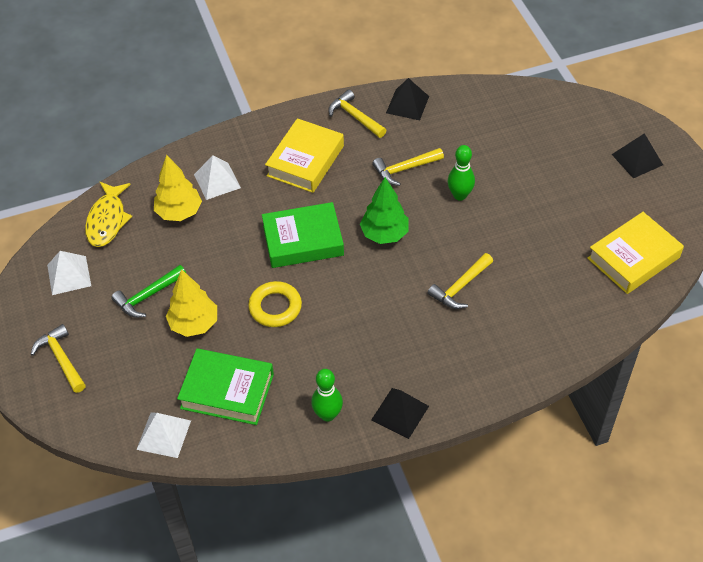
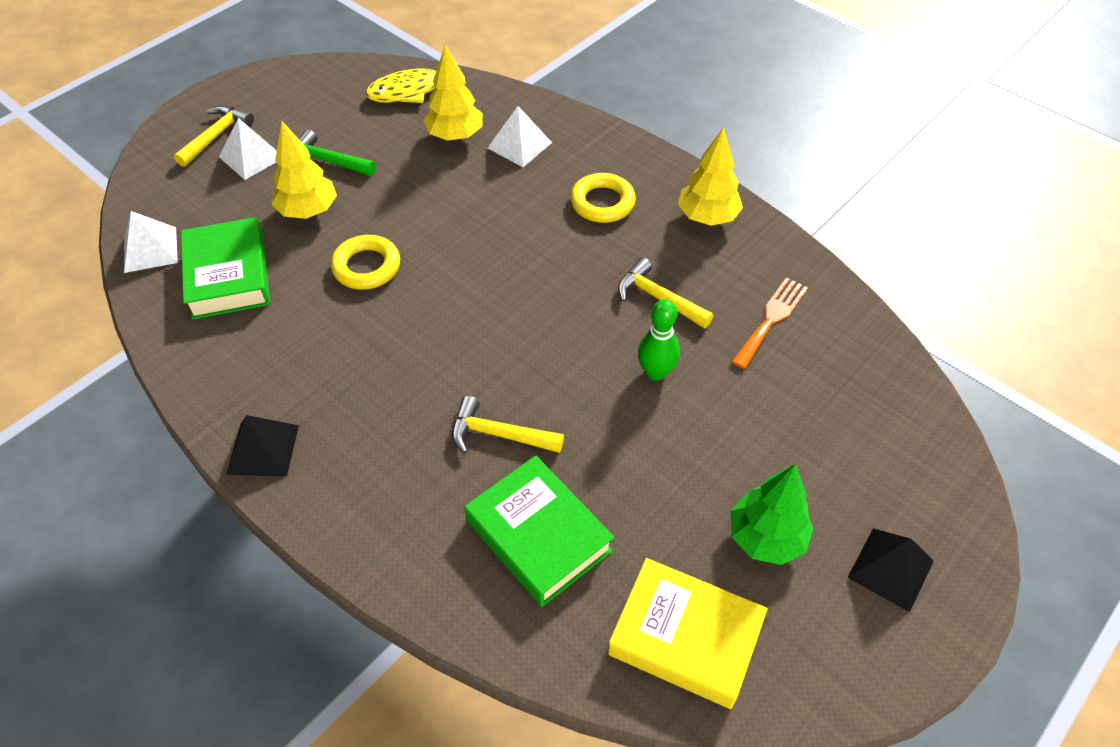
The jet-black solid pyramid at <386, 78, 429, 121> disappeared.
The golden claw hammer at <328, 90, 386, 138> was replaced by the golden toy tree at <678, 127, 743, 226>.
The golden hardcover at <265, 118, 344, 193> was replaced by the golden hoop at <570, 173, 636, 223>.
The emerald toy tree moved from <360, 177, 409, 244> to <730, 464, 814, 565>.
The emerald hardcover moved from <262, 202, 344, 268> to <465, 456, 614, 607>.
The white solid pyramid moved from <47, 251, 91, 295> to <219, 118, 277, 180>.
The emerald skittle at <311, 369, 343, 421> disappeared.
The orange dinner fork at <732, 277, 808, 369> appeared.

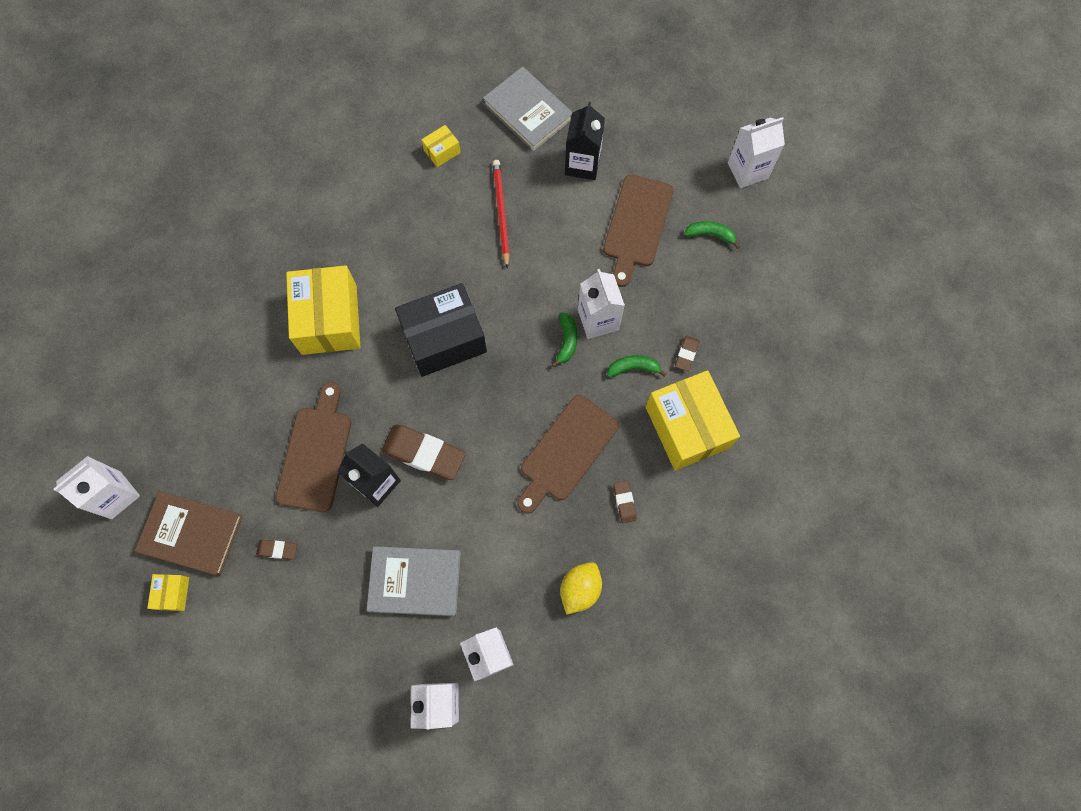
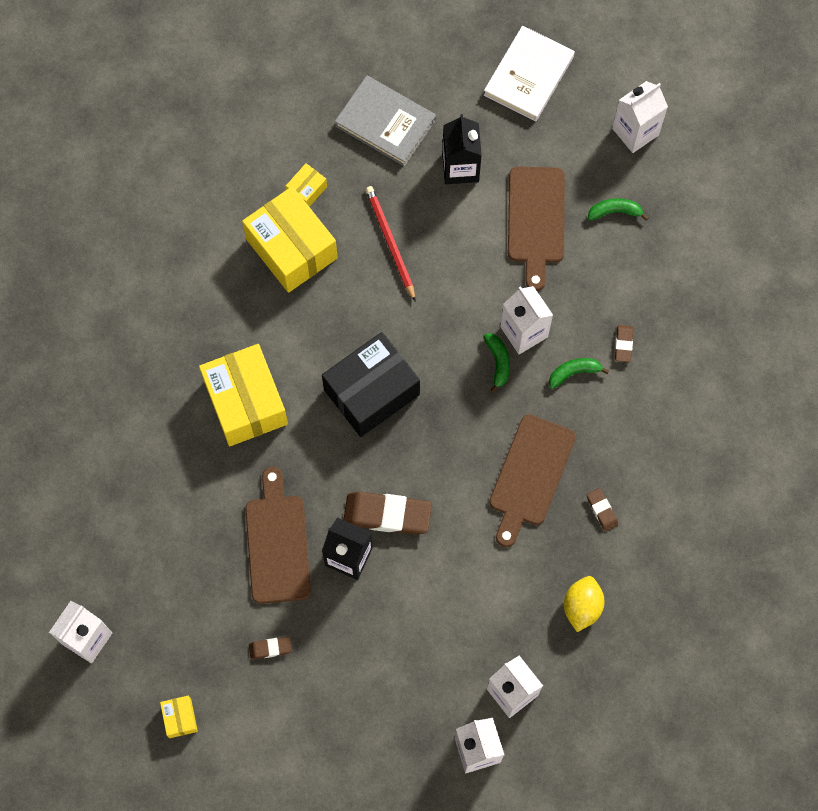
The golden parcel moved from <646, 370, 740, 471> to <242, 186, 338, 293>.
The dark brown hardcover at <135, 491, 243, 576> disappeared.
The grey hardcover at <366, 546, 461, 616> disappeared.
The white hardcover at <484, 25, 575, 121> appeared.

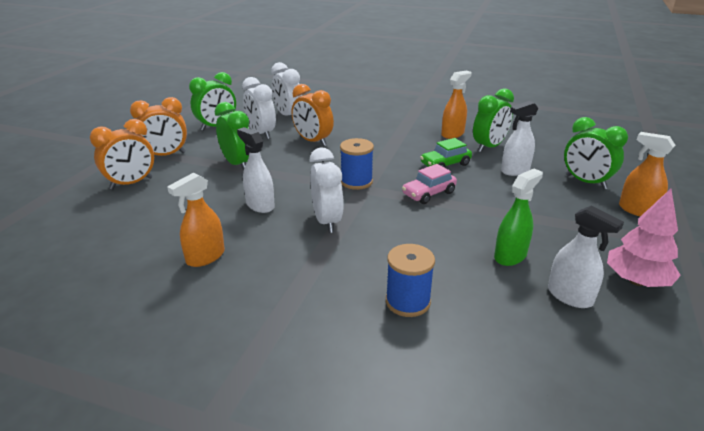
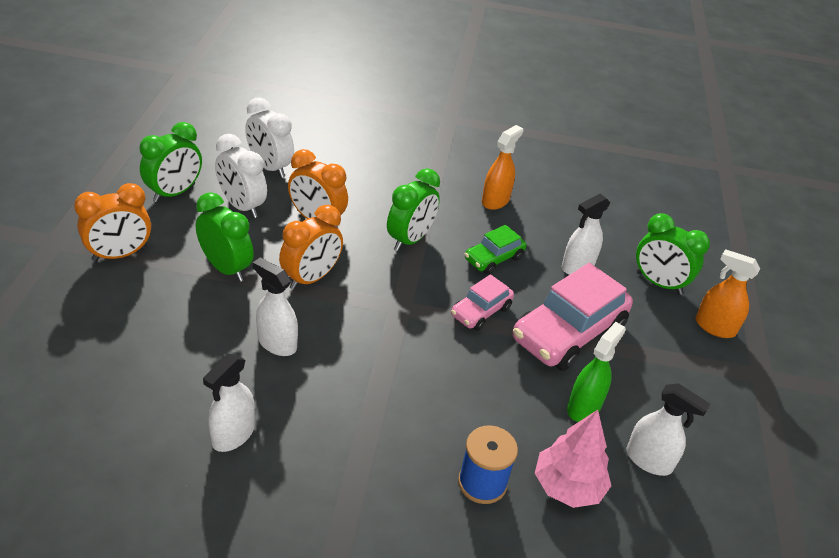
The emerald bedside clock moved from <473, 88, 514, 152> to <387, 168, 440, 251>.
The orange bedside clock moved from <90, 119, 154, 190> to <279, 205, 343, 290>.
The royal blue reel of thread at <340, 138, 374, 190> disappeared.
The white bedside clock at <310, 148, 344, 233> disappeared.
The orange sprayer at <167, 172, 225, 267> became the white sprayer at <203, 354, 255, 452>.
The rose-pink toy tree moved from <607, 189, 681, 287> to <535, 410, 611, 508>.
The rose-pink car at <513, 263, 633, 371> appeared.

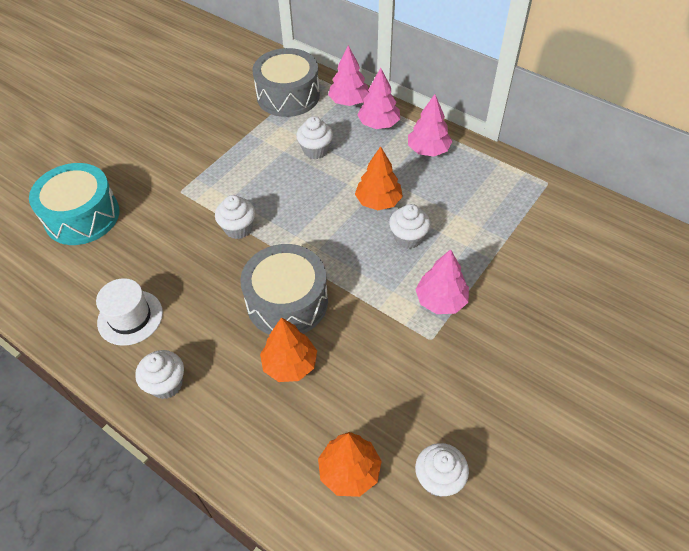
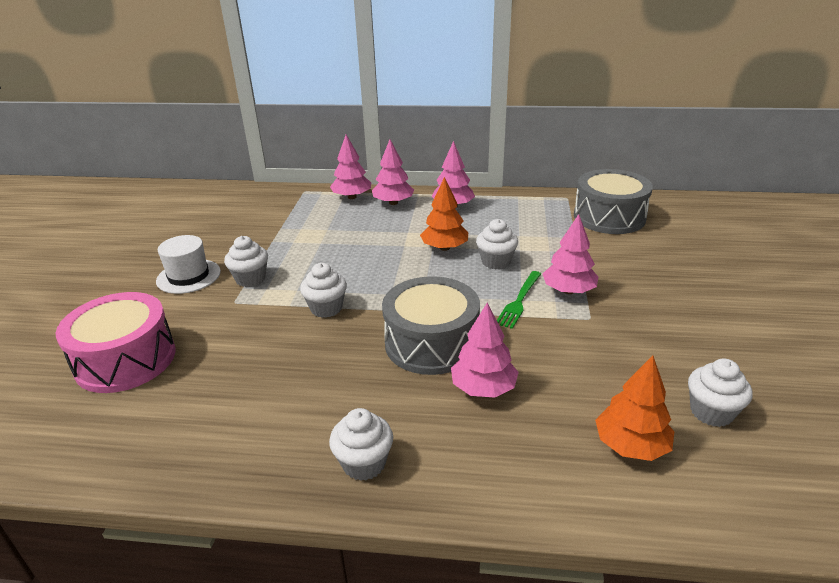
The grey drum moved from <253, 48, 320, 117> to <574, 169, 653, 234>.
The white cupcake moved from <296, 116, 333, 159> to <224, 236, 268, 287>.
The teal drum at <29, 163, 119, 245> became the rose-pink drum at <56, 292, 176, 393>.
The white tall hat moved from <96, 278, 163, 346> to <156, 235, 221, 294>.
The orange toy tree at <260, 317, 317, 382> became the rose-pink toy tree at <451, 303, 519, 398>.
The emerald dinner fork at <497, 271, 541, 329> appeared.

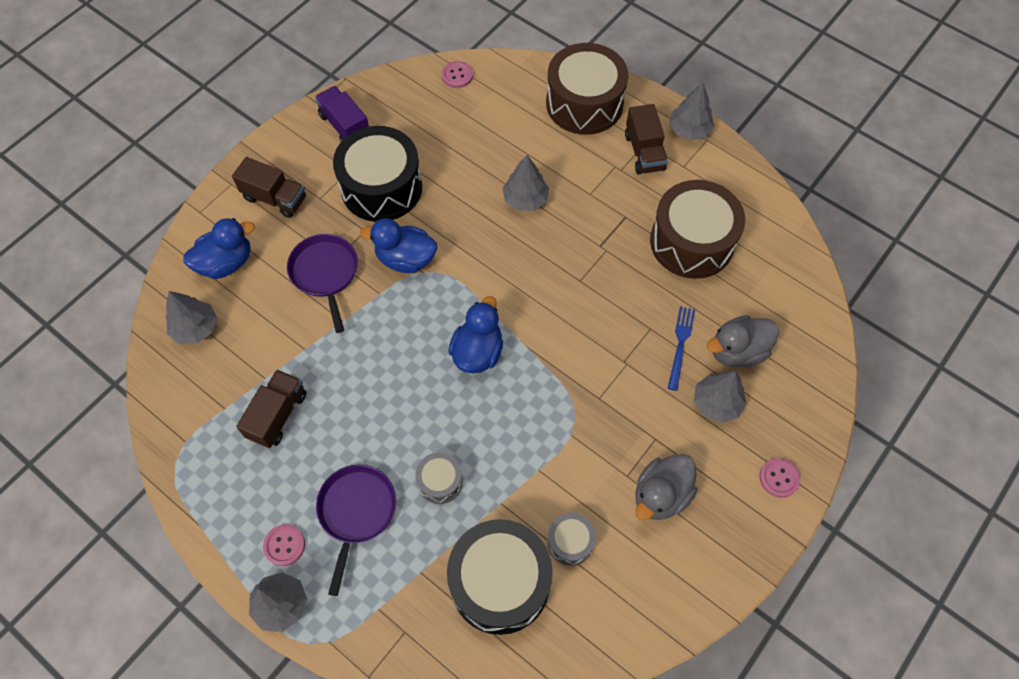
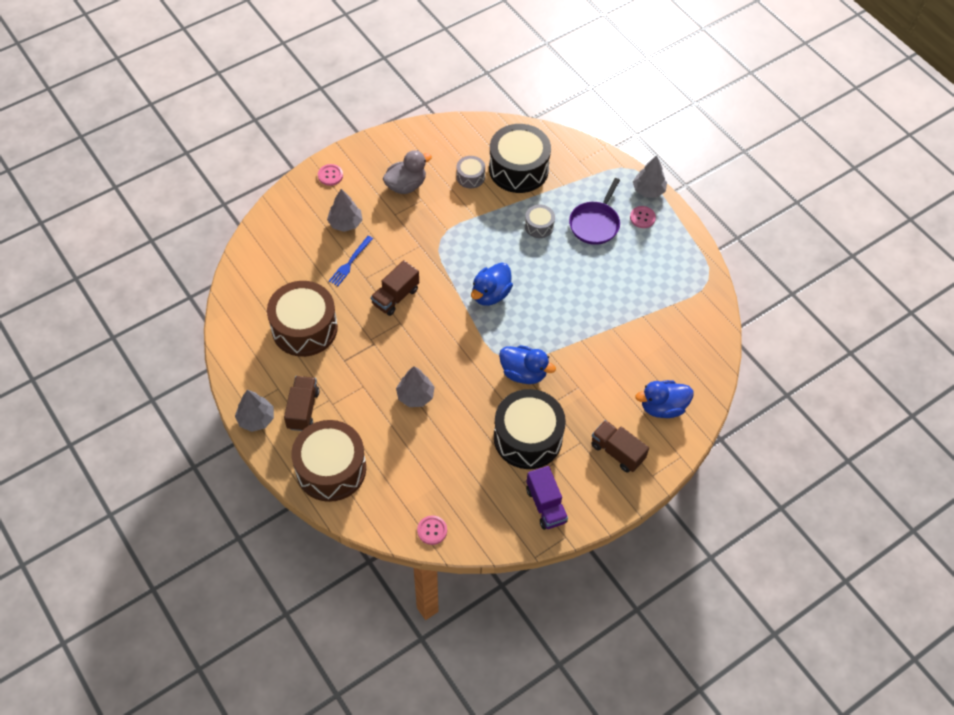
The purple skillet at <287, 234, 358, 333> disappeared.
The grey toy tree at <165, 291, 217, 344> disappeared.
The grey toy duck at <707, 315, 779, 368> disappeared.
The dark brown truck moved from <236, 370, 306, 448> to <371, 260, 419, 316>.

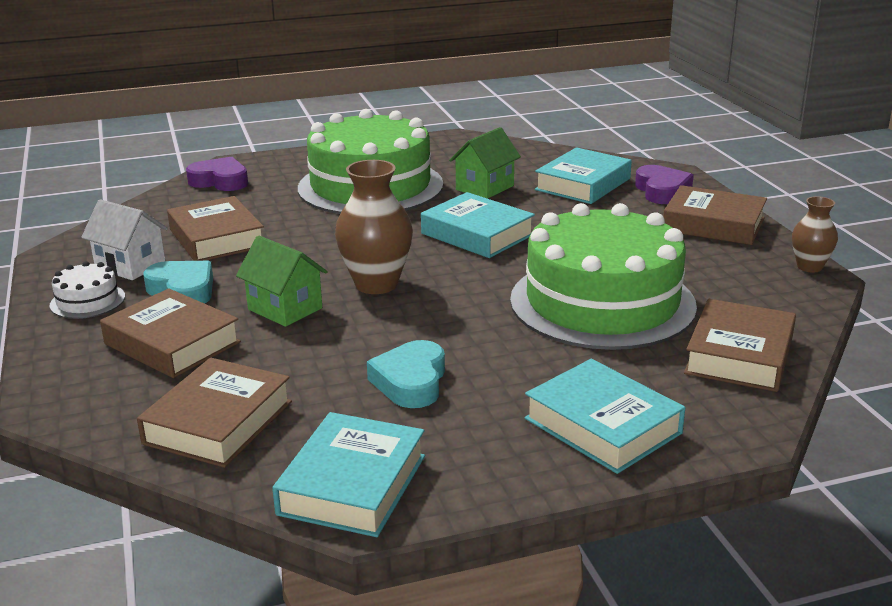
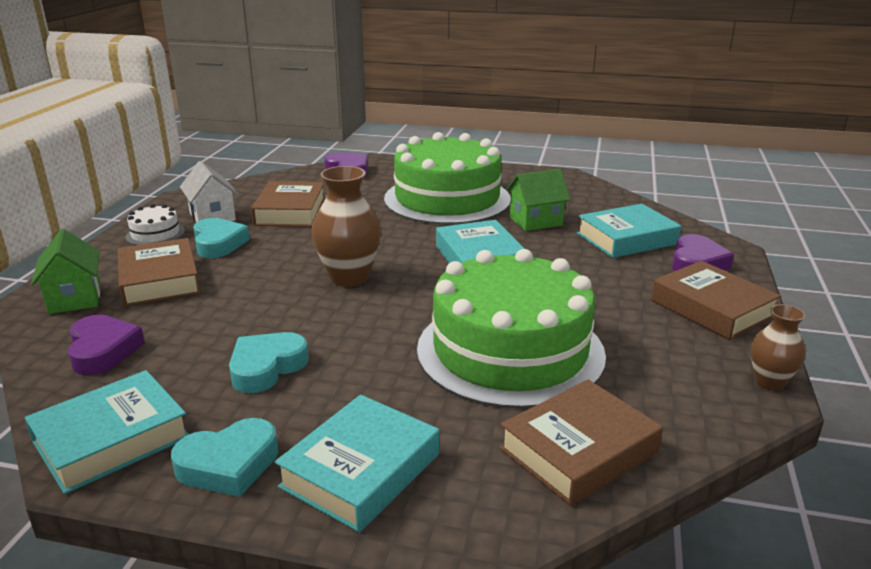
The emerald cottage moved from <236, 236, 328, 327> to <31, 229, 100, 314>.
The dark brown hardcover at <137, 358, 292, 468> was replaced by the purple heart at <68, 315, 145, 375>.
The teal hardcover at <525, 359, 685, 474> turned 45 degrees clockwise.
The teal heart at <171, 418, 278, 497> appeared.

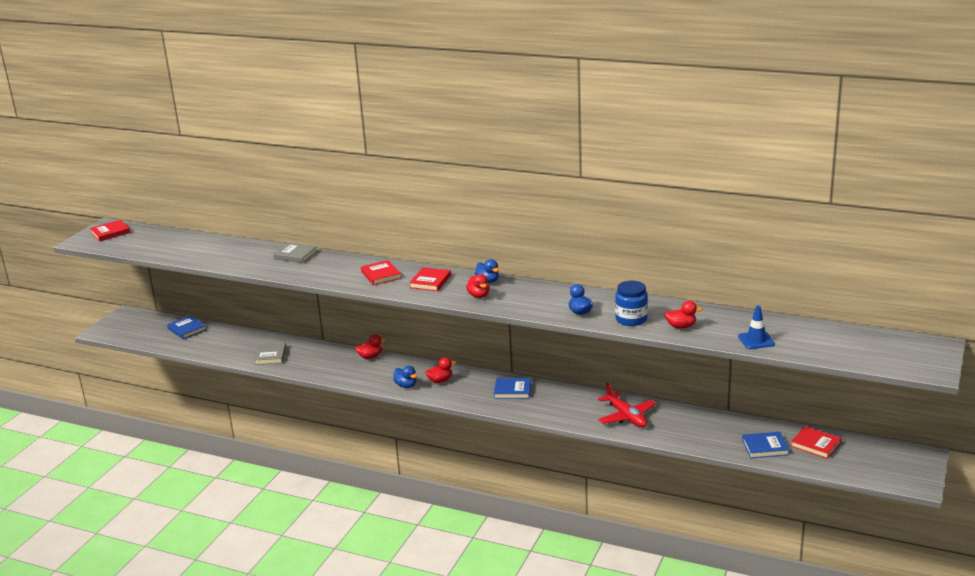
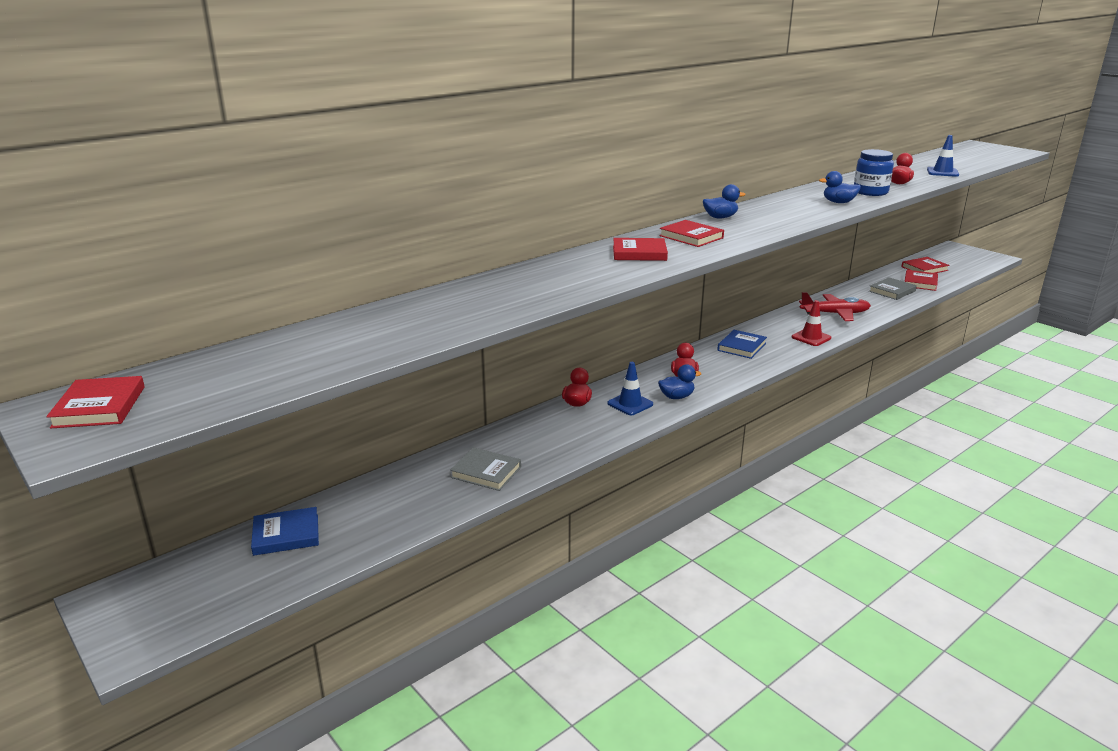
The grey hardcover moved from <273, 243, 317, 263> to <869, 277, 917, 300>.
The crimson toy duck at <466, 274, 490, 298> disappeared.
The royal blue hardcover at <742, 432, 789, 458> became the crimson hardcover at <904, 270, 938, 291>.
The crimson traffic cone at <792, 300, 831, 346> appeared.
The royal blue traffic cone at <607, 362, 653, 415> appeared.

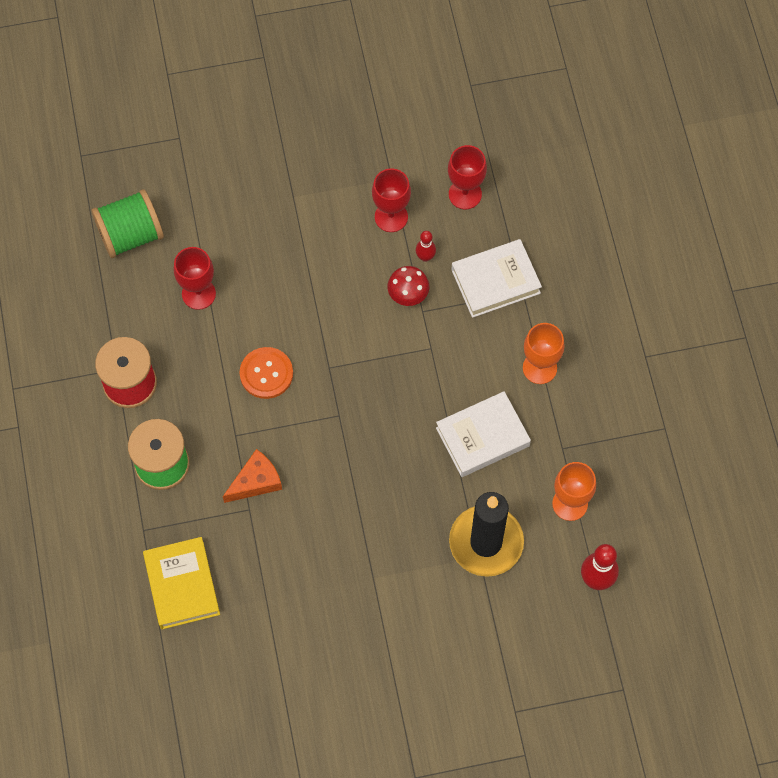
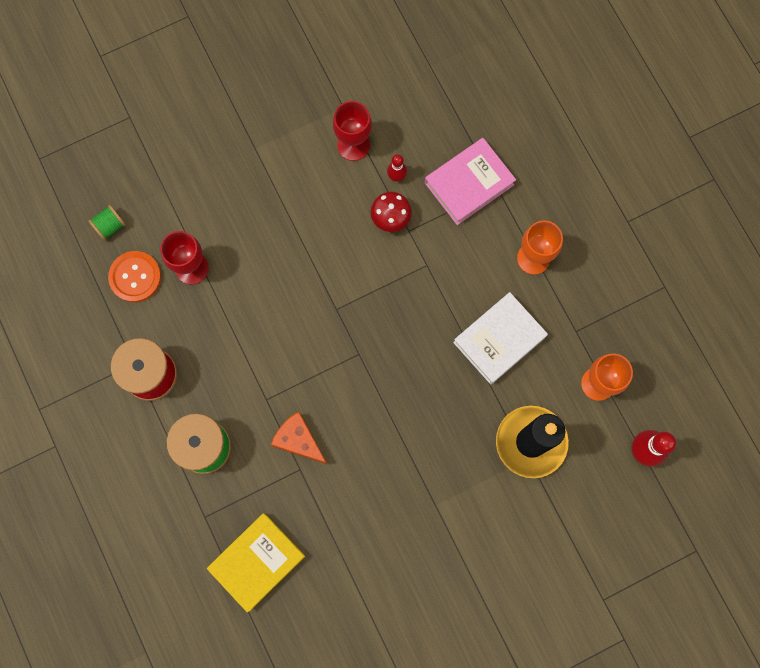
The crimson wine glass at <448, 145, 487, 209> disappeared.
The emerald reel of thread at <92, 189, 164, 258> changed to 0.48 times the size.
The white hardcover at <452, 239, 542, 318> became the rose-pink hardcover at <425, 138, 516, 225>.
The orange shirt button moved from <240, 347, 293, 399> to <108, 251, 161, 302>.
The orange cheese wedge at <223, 449, 282, 503> turned 90 degrees counterclockwise.
The golden hardcover at <143, 537, 220, 629> turned 75 degrees clockwise.

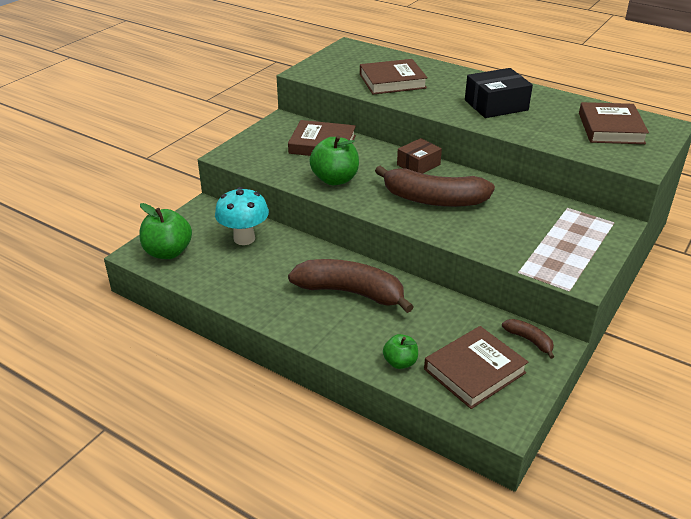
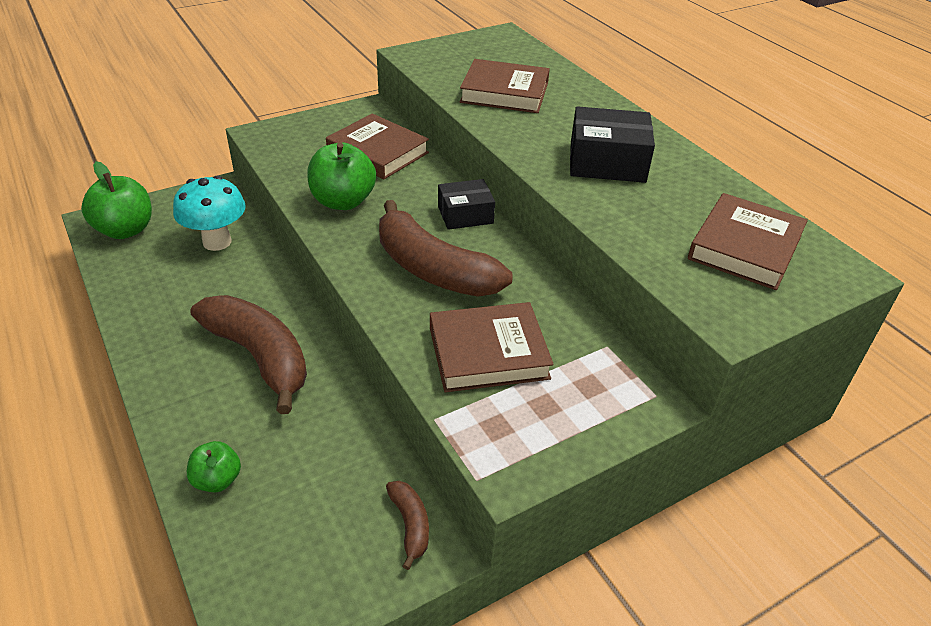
The dark brown parcel at <397, 138, 442, 174> became the jet-black parcel at <438, 179, 495, 230>.
The dark brown hardcover moved from <424, 326, 528, 409> to <430, 302, 554, 392>.

